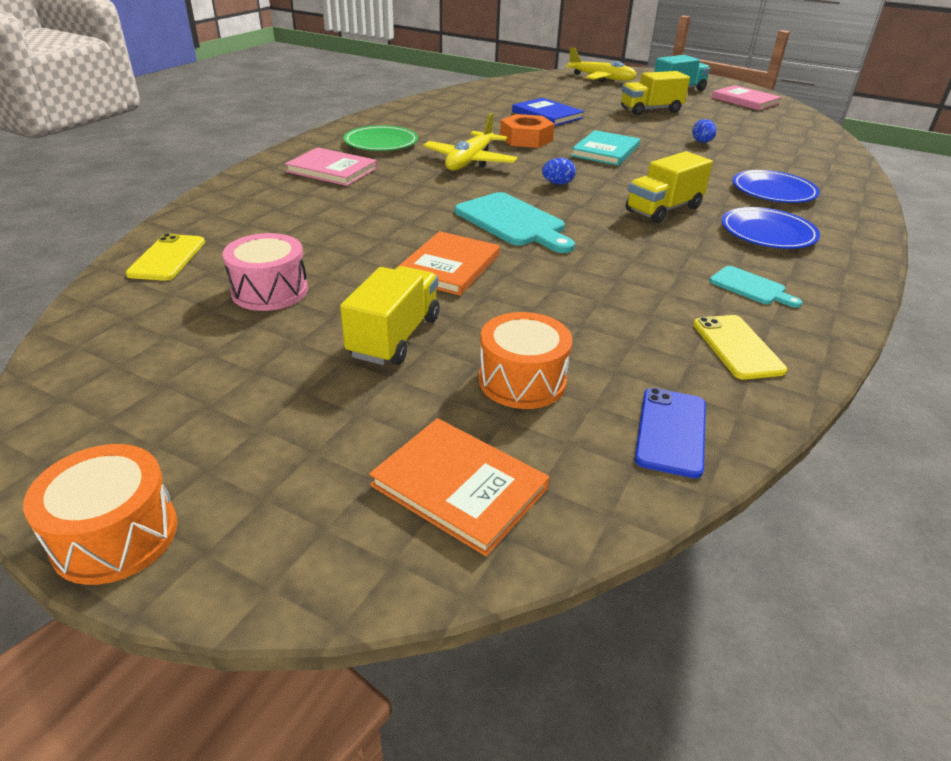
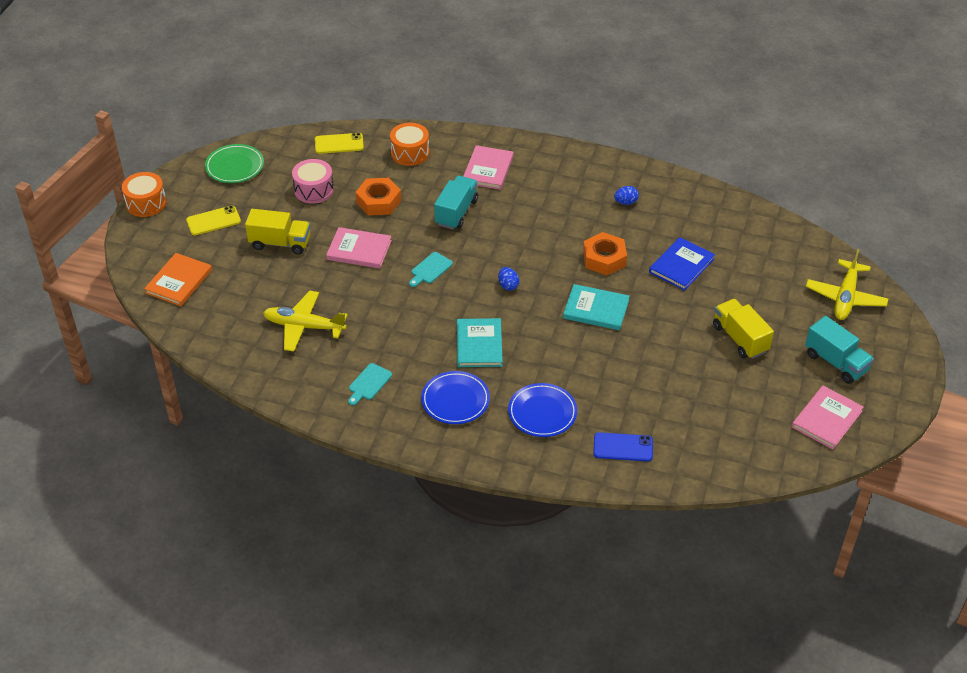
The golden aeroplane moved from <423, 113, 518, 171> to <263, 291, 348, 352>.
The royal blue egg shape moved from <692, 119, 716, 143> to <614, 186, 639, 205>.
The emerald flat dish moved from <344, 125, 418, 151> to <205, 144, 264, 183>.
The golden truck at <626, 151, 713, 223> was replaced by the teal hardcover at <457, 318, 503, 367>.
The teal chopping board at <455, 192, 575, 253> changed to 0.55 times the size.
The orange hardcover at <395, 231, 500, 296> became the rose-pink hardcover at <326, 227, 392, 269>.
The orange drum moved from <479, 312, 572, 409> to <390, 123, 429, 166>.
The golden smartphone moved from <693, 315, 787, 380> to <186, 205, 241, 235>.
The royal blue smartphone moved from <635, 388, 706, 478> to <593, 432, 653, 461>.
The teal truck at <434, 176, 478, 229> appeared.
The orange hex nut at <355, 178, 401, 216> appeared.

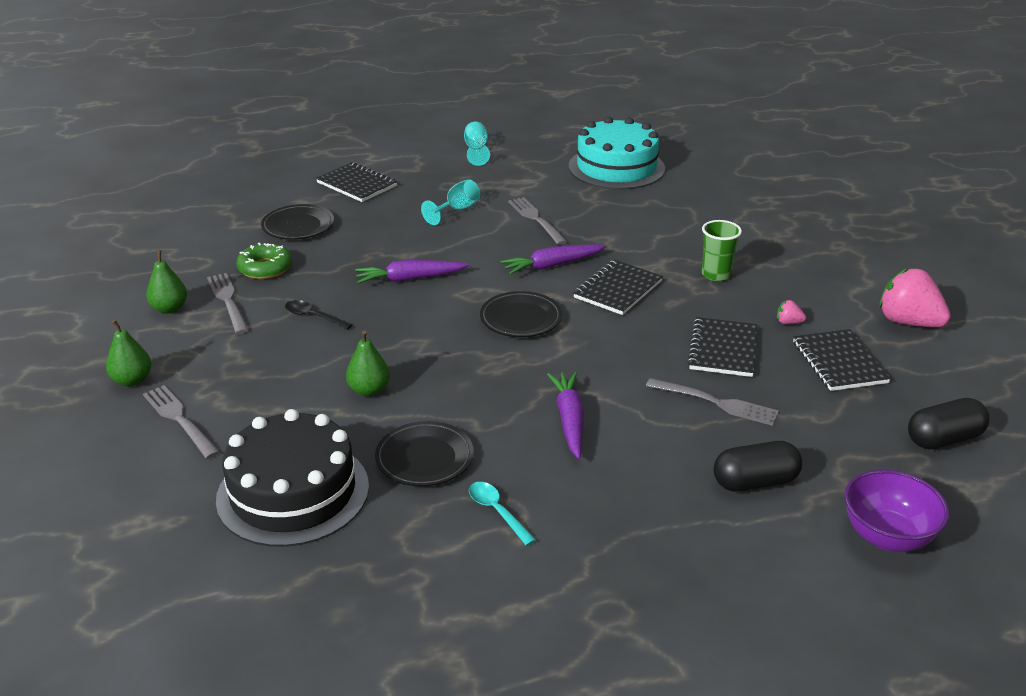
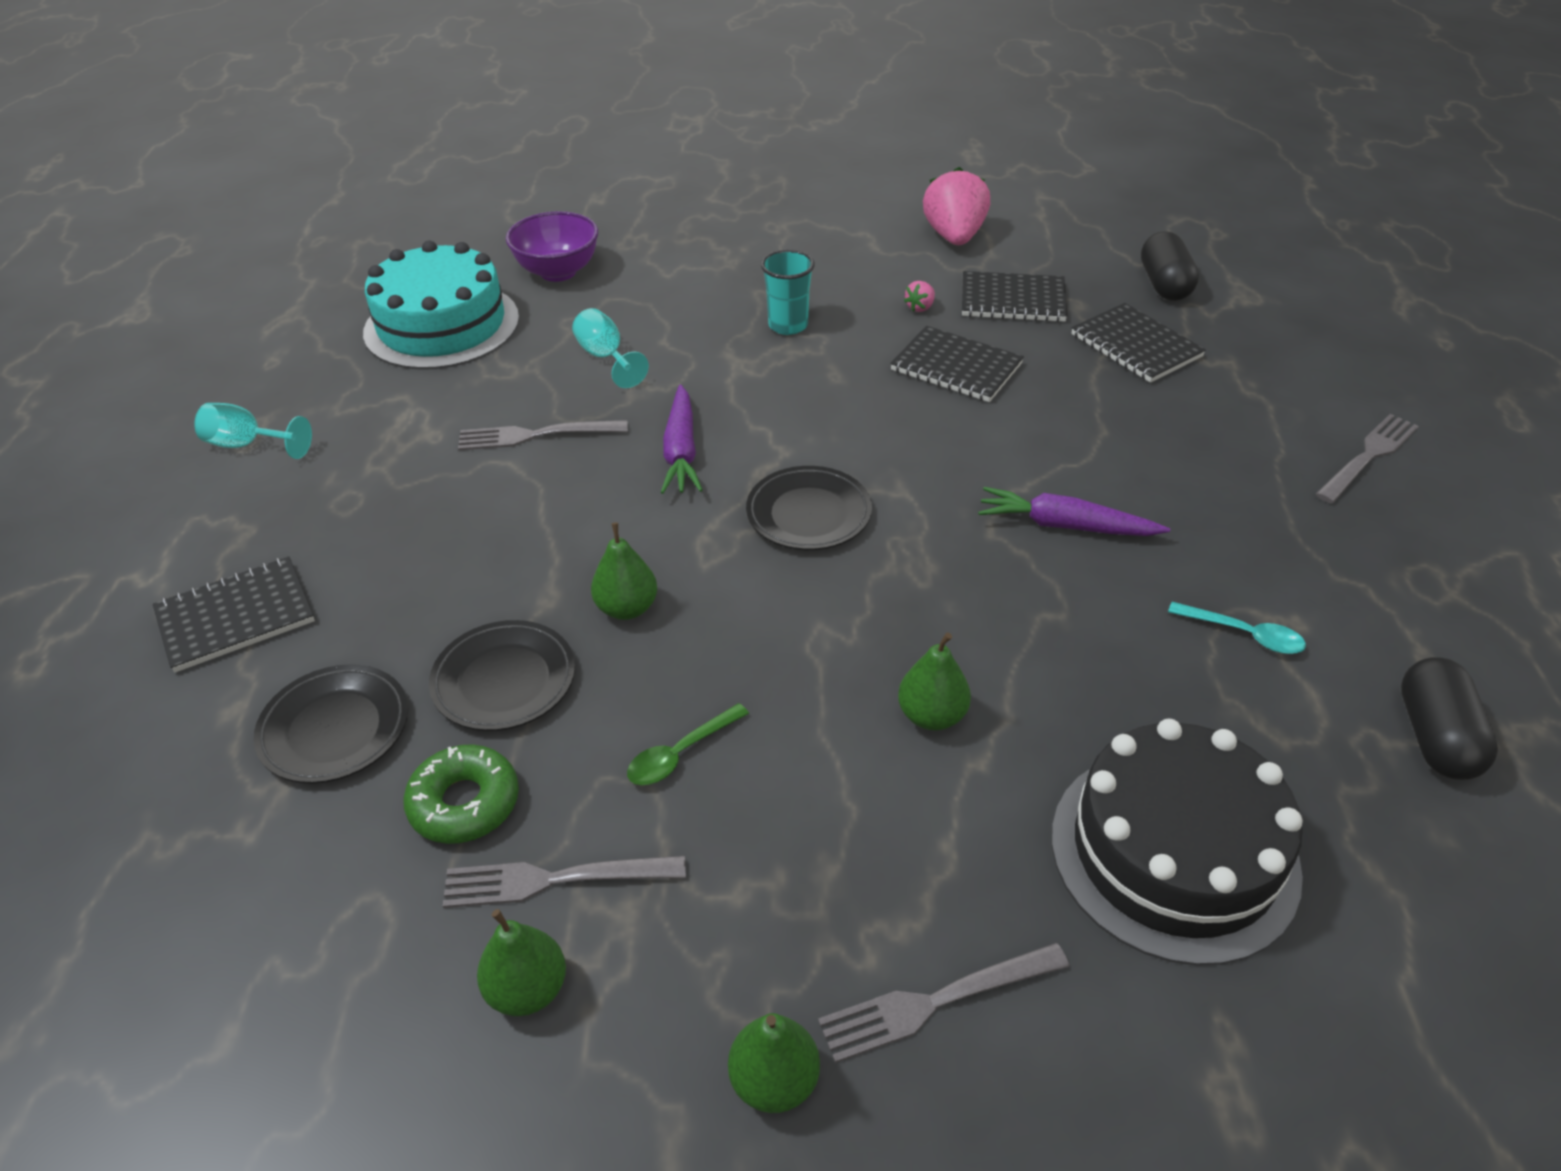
The teal wine glass moved from <421, 179, 480, 225> to <572, 308, 649, 388>.
The emerald beaker at <702, 220, 742, 281> became the teal beaker at <761, 250, 815, 335>.
The purple toy carrot at <355, 260, 469, 283> was replaced by the emerald pear fruit at <591, 522, 657, 620>.
The jet-black exercise book moved from <573, 260, 663, 315> to <1071, 303, 1206, 383>.
The rose-pink strawberry at <879, 268, 951, 327> turned 120 degrees clockwise.
The jet-black tablespoon at <285, 300, 352, 330> became the emerald tablespoon at <627, 703, 749, 785>.
The grey dinner fork moved from <646, 378, 779, 426> to <1316, 414, 1419, 503>.
The jet-black flat dish moved from <375, 421, 474, 486> to <429, 620, 575, 731>.
The jet-black pill moved from <714, 441, 802, 492> to <1401, 657, 1498, 780>.
The purple bowl moved from <844, 469, 949, 552> to <506, 211, 598, 282>.
The teal tablespoon at <469, 482, 536, 546> turned 135 degrees counterclockwise.

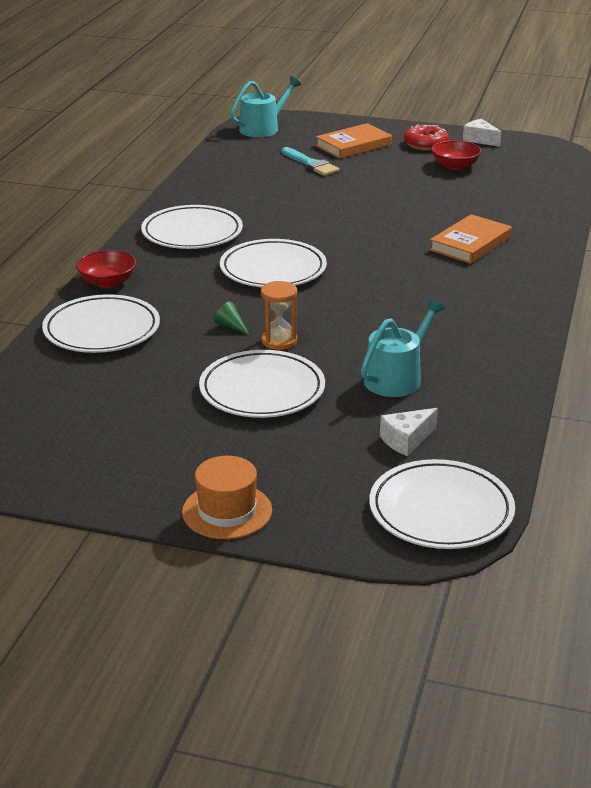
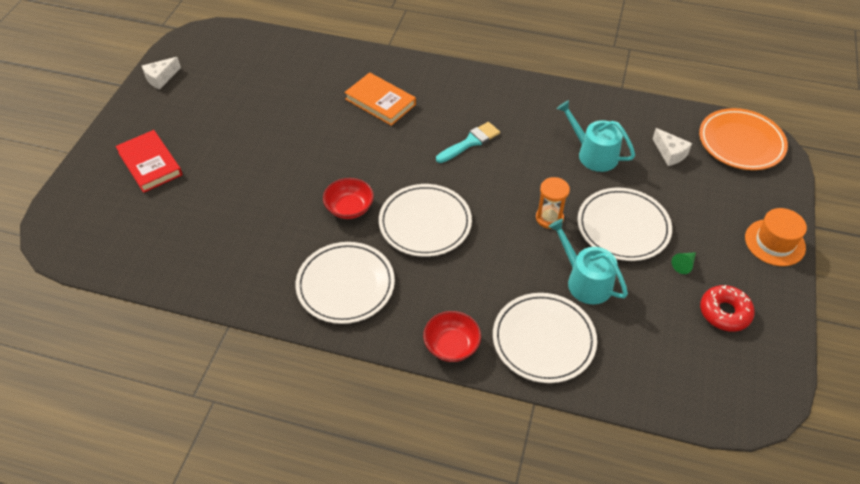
The teal sprinkling can moved from <230, 76, 301, 137> to <548, 219, 628, 304>.
The orange hardcover at <316, 123, 392, 159> became the crimson hardcover at <116, 130, 182, 193>.
The crimson donut moved from <404, 124, 449, 151> to <700, 285, 755, 332>.
The crimson bowl moved from <431, 140, 482, 170> to <323, 178, 374, 219>.
The teal brush moved from <282, 147, 339, 176> to <436, 122, 500, 163>.
The emerald cone shape moved from <214, 302, 250, 336> to <672, 252, 696, 274>.
The white flat dish at <369, 459, 515, 549> became the orange flat dish at <699, 108, 788, 170>.

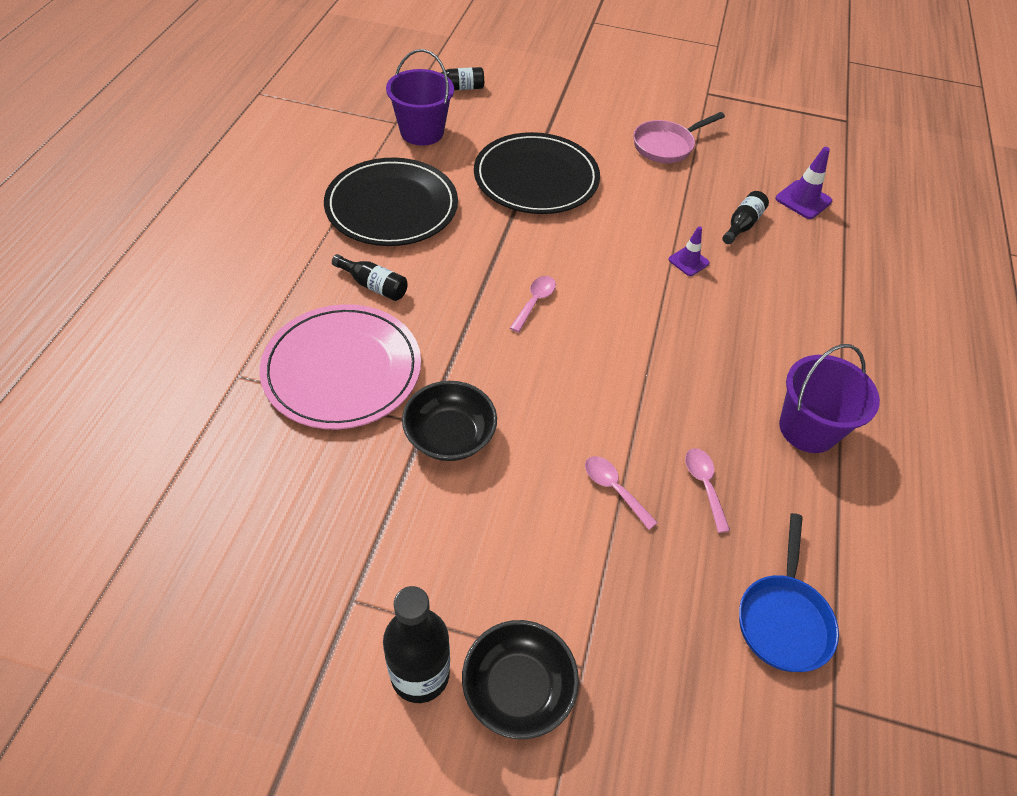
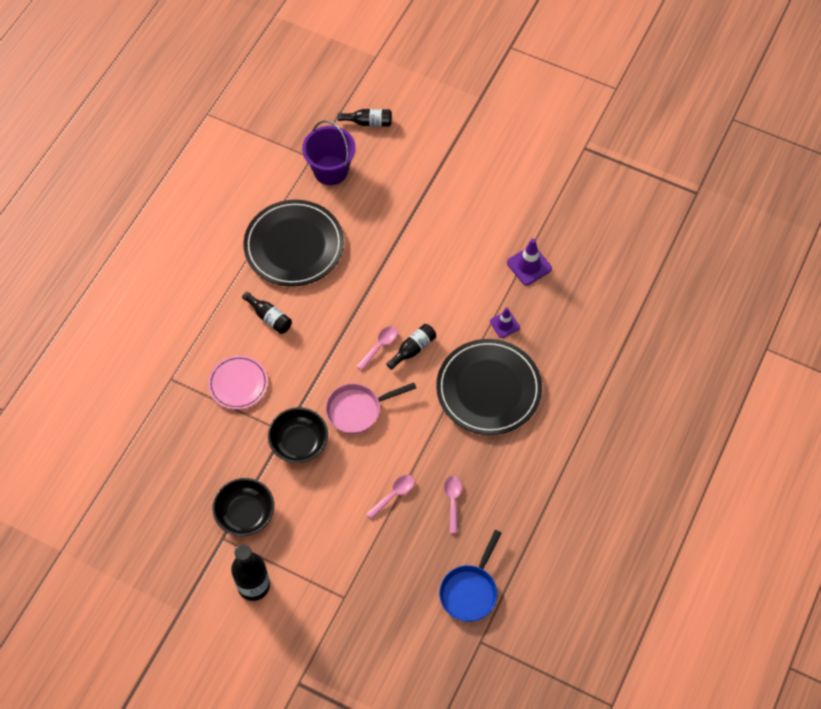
The rose-pink skillet moved from <633, 112, 725, 163> to <325, 383, 416, 434>.
The jet-black flat dish moved from <474, 132, 600, 214> to <436, 339, 542, 435>.
The purple traffic cone moved from <776, 147, 832, 219> to <507, 238, 552, 285>.
The jet-black bottle moved from <722, 191, 769, 244> to <386, 324, 436, 370>.
The rose-pink flat dish at <260, 304, 421, 429> changed to 0.57 times the size.
The purple sand bucket at <779, 344, 880, 453> disappeared.
The rose-pink tablespoon at <585, 456, 658, 530> turned 75 degrees clockwise.
The jet-black bowl moved from <462, 620, 579, 739> to <212, 478, 274, 536>.

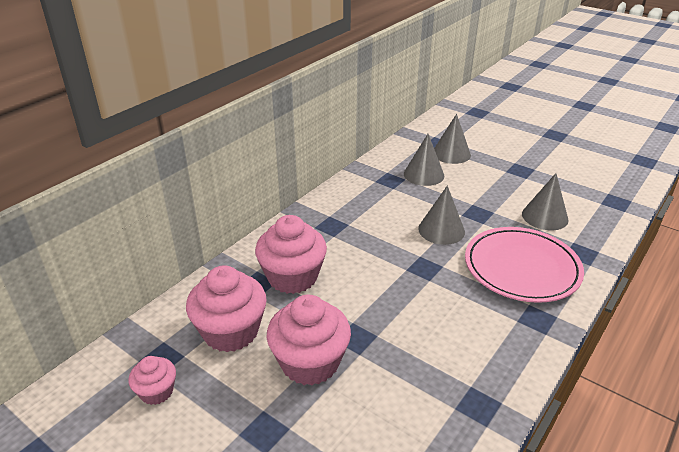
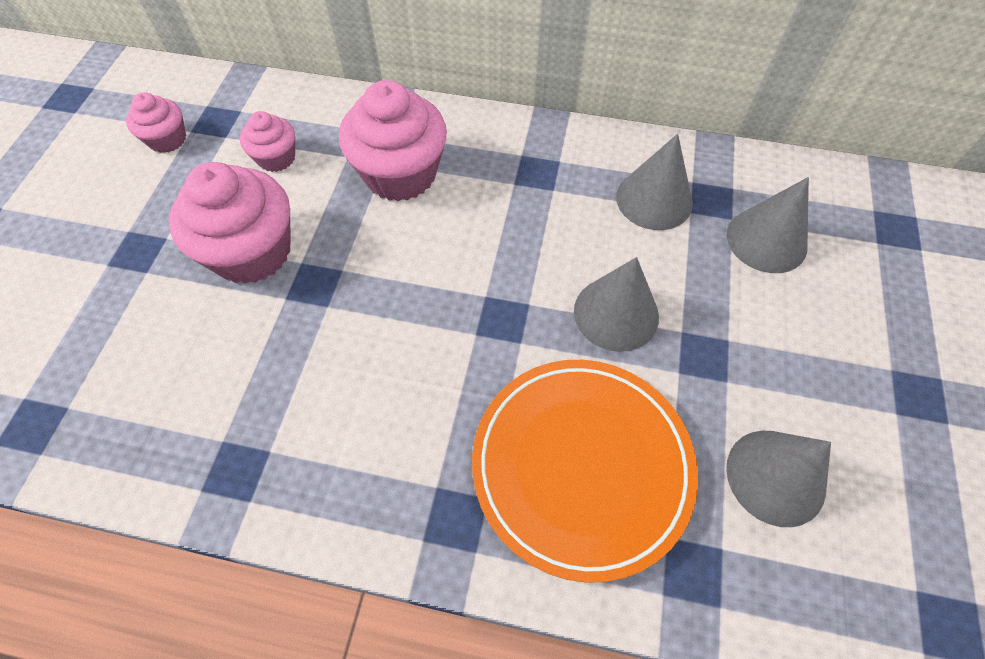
The grey cone shape moved from <434, 114, 471, 164> to <616, 134, 693, 230>.
The rose-pink flat dish at <465, 227, 584, 303> became the orange flat dish at <472, 360, 698, 583>.
The rose-pink cupcake at <186, 265, 267, 352> changed to 0.53 times the size.

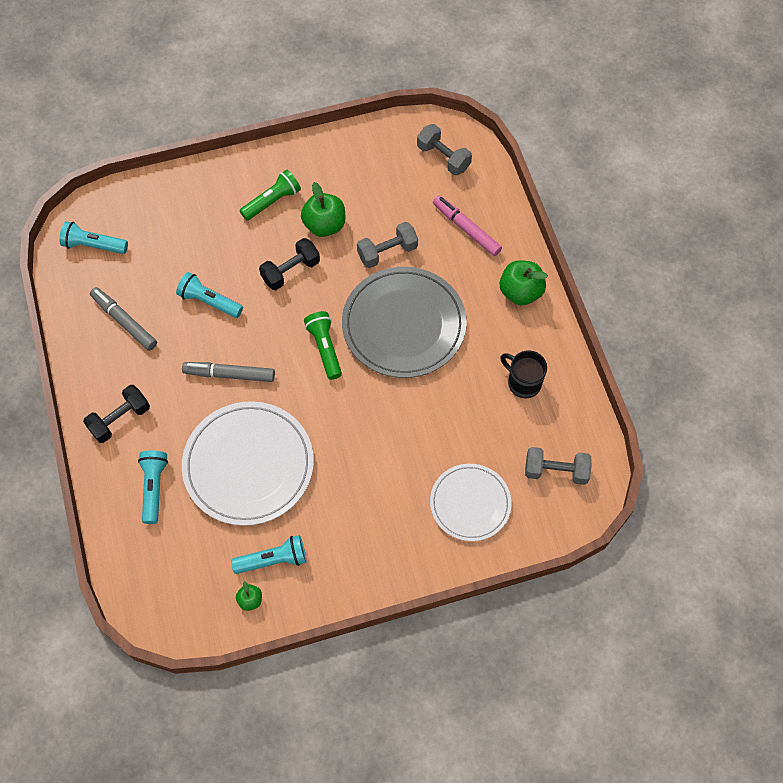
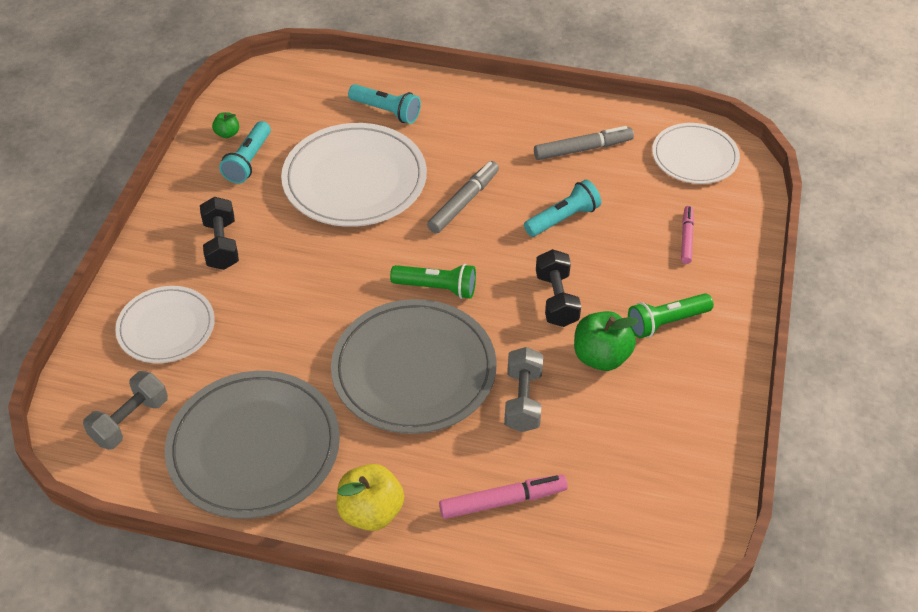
The grey hand weight at <417, 124, 472, 175> disappeared.
The emerald flashlight at <240, 170, 301, 221> turned 75 degrees clockwise.
The teal flashlight at <59, 221, 128, 254> was replaced by the white flat dish at <652, 123, 740, 184>.
The emerald apple fruit at <500, 260, 548, 305> became the golden apple fruit at <337, 464, 404, 531>.
The jet-black mug at <500, 350, 547, 398> was replaced by the grey flat dish at <165, 371, 340, 519>.
The jet-black hand weight moved from <83, 385, 150, 443> to <200, 197, 239, 270>.
The rose-pink marker at <681, 206, 694, 264> appeared.

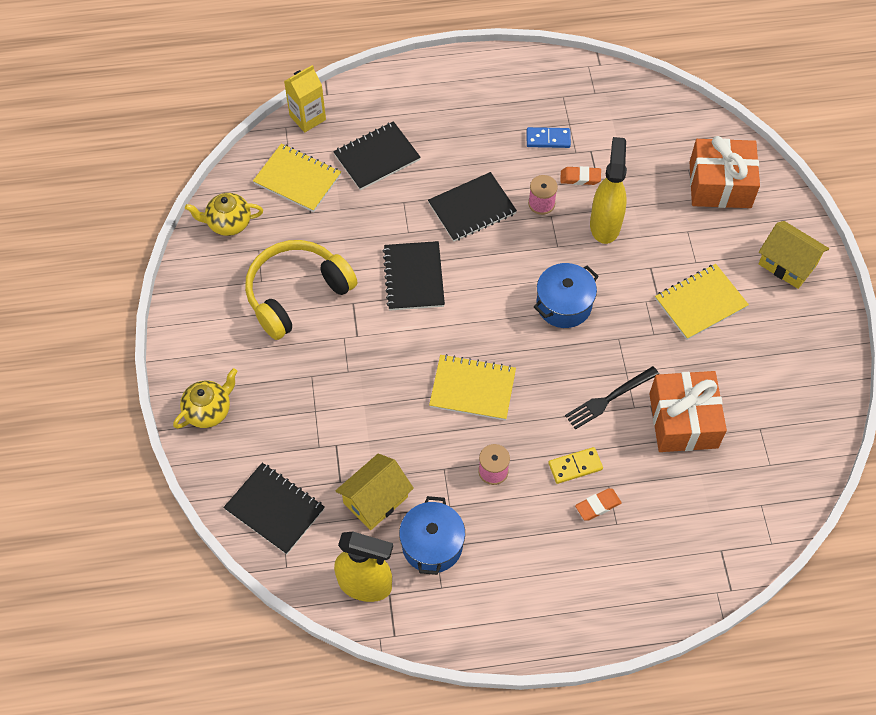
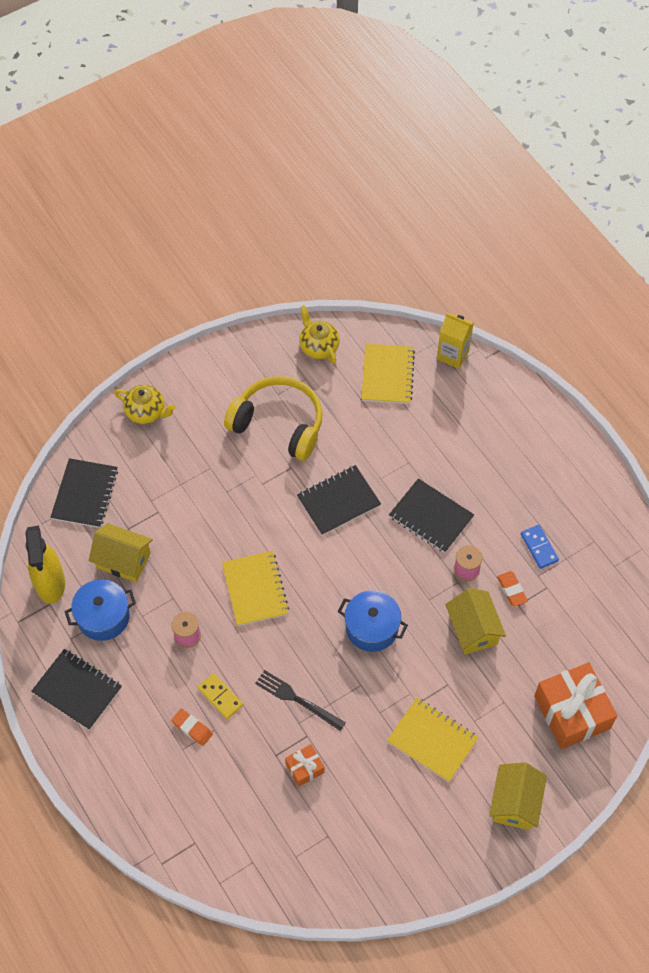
The jet-black exercise book moved from <333, 121, 421, 190> to <31, 649, 122, 730>.
The golden sprayer at <590, 137, 627, 244> was replaced by the golden cottage at <445, 588, 506, 655>.
The orange present at <649, 371, 727, 452> changed to 0.48 times the size.

